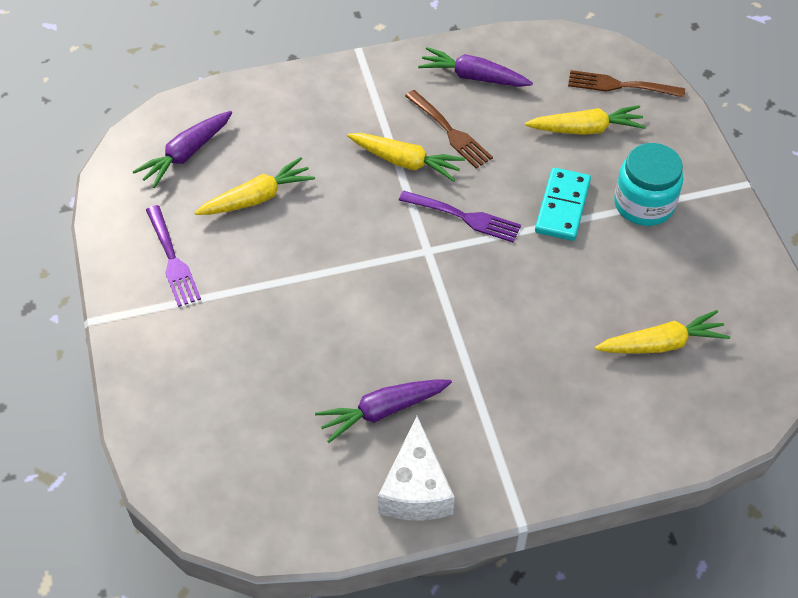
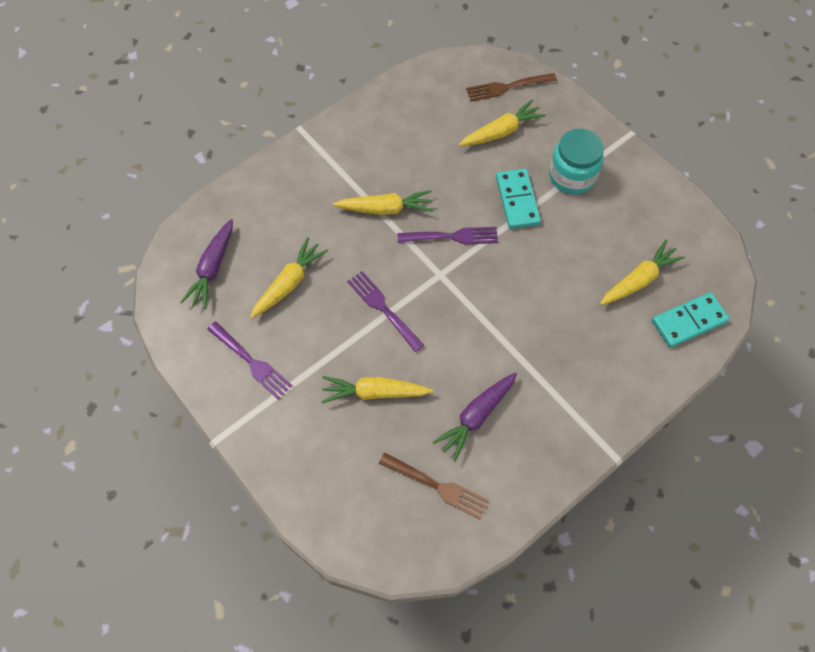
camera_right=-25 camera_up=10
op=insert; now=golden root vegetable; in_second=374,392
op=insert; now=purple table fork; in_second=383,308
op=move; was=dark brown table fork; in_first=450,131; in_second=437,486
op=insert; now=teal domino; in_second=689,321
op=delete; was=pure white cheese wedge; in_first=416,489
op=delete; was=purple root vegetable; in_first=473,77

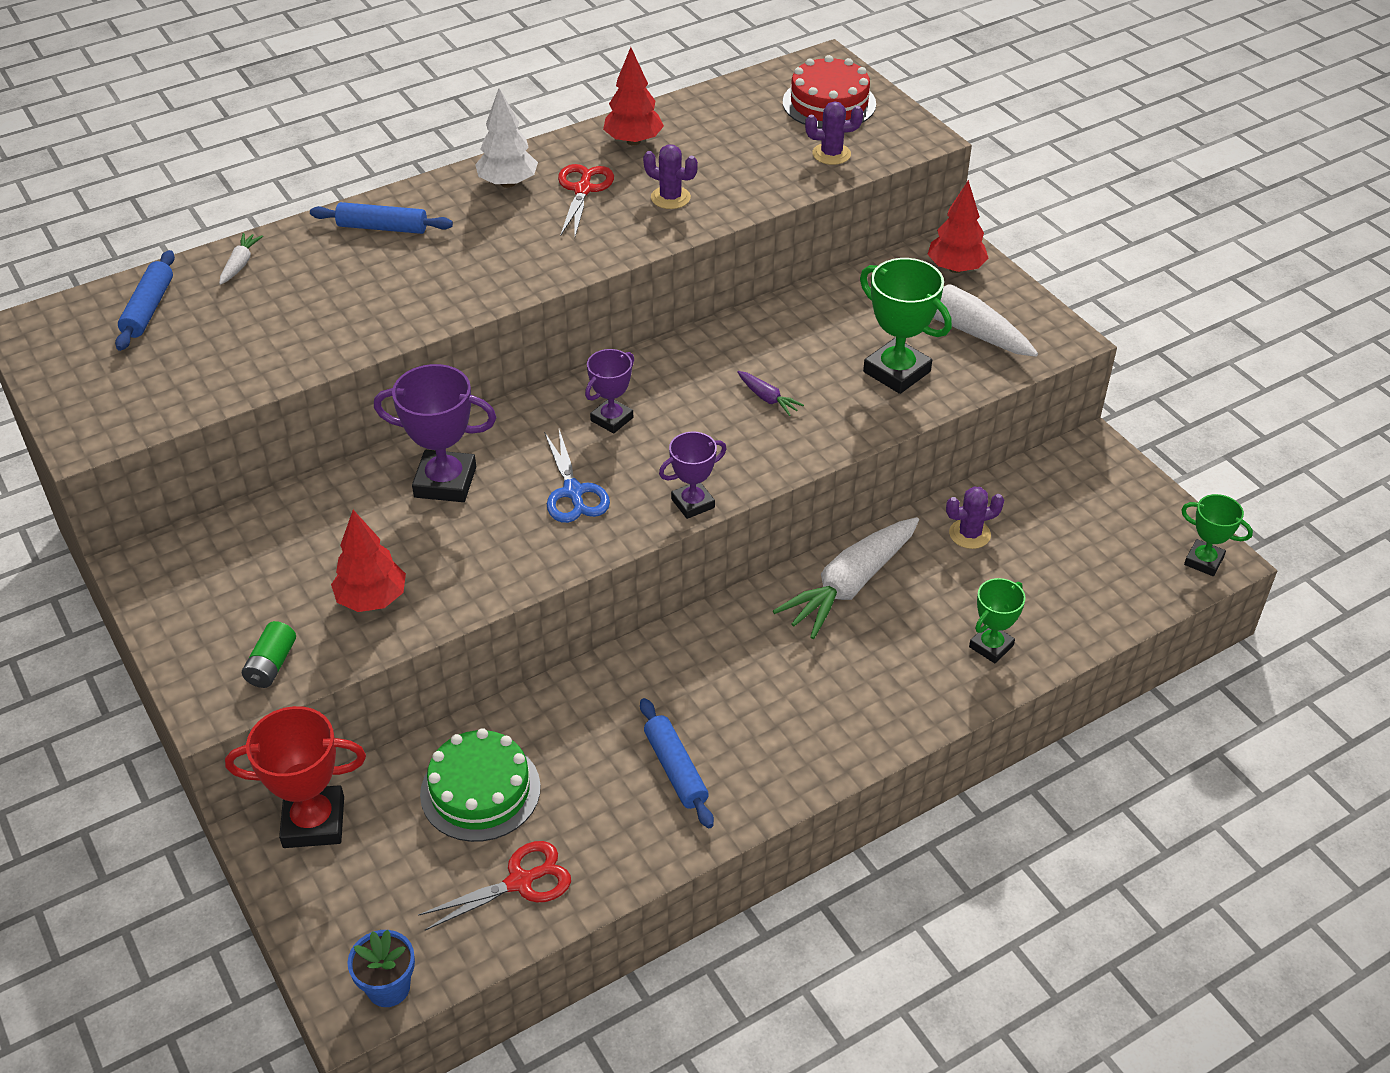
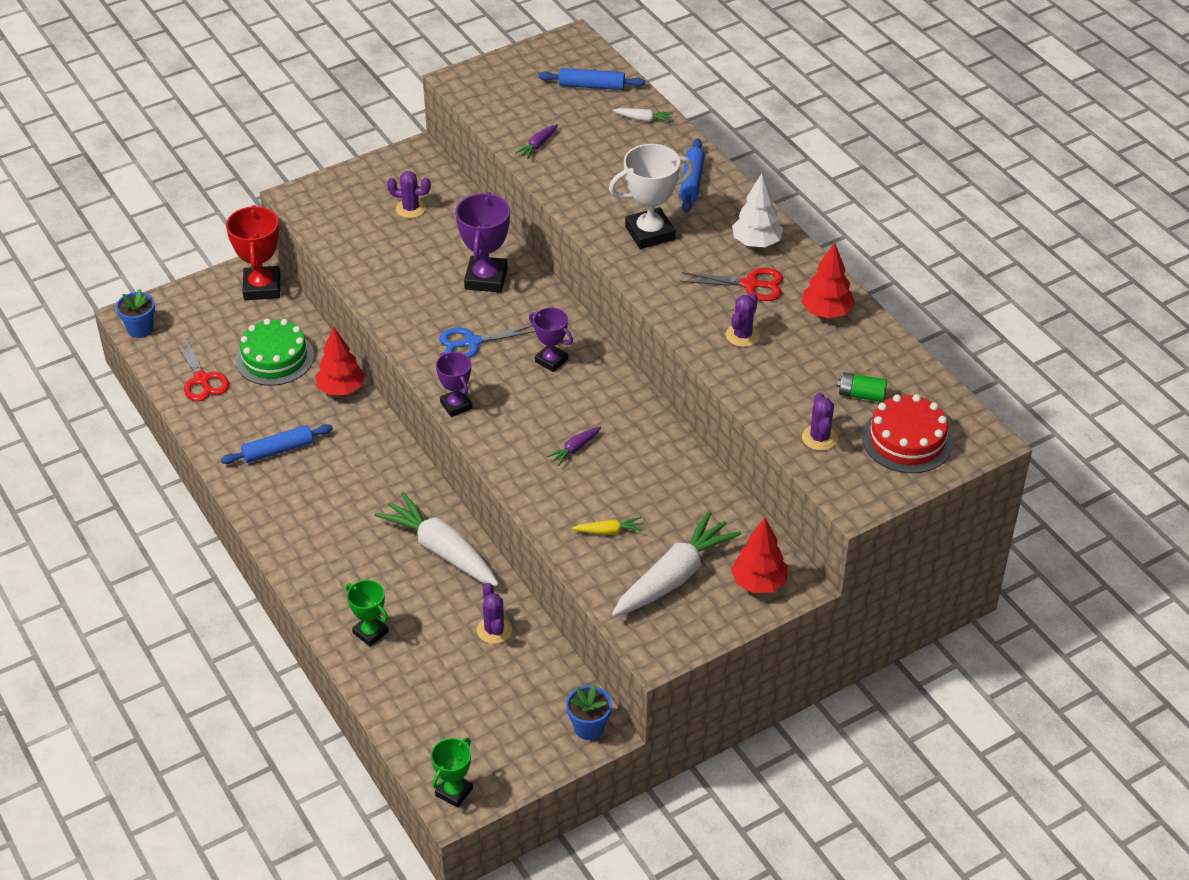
camera_right=90 camera_up=0
op=move; was=scarlet toy tree; in_first=372,599; in_second=341,389
op=insert; now=purple prickly plant; in_second=410,208
op=insert; now=purple root vegetable; in_second=537,145
op=insert; now=blue flower pot; in_second=589,727
op=replace; was=green award cup; now=golden root vegetable; in_first=896,372; in_second=608,531
op=insert; now=pure white award cup; in_second=650,233
op=move; was=green power cell; in_first=271,665; in_second=861,395

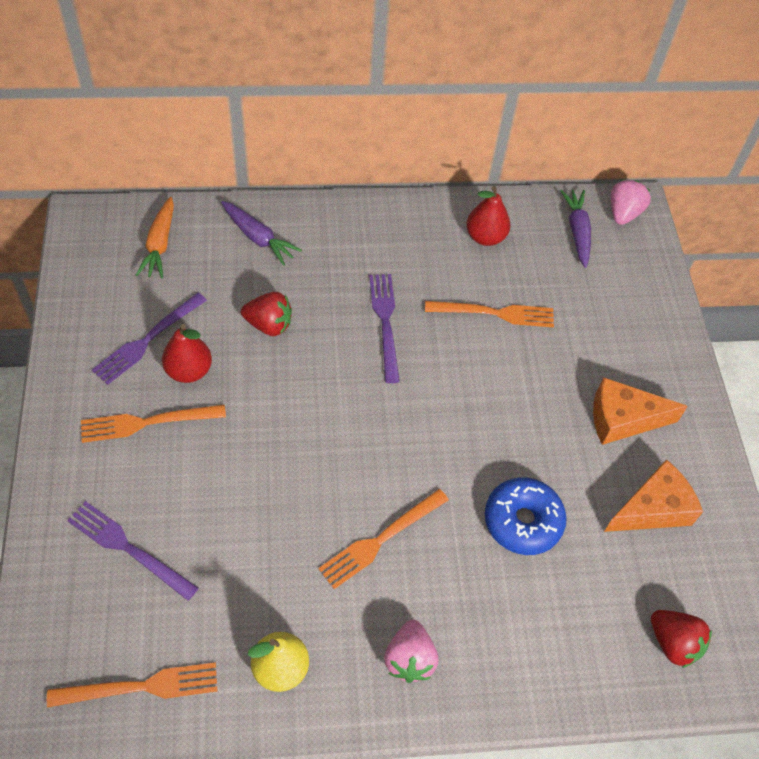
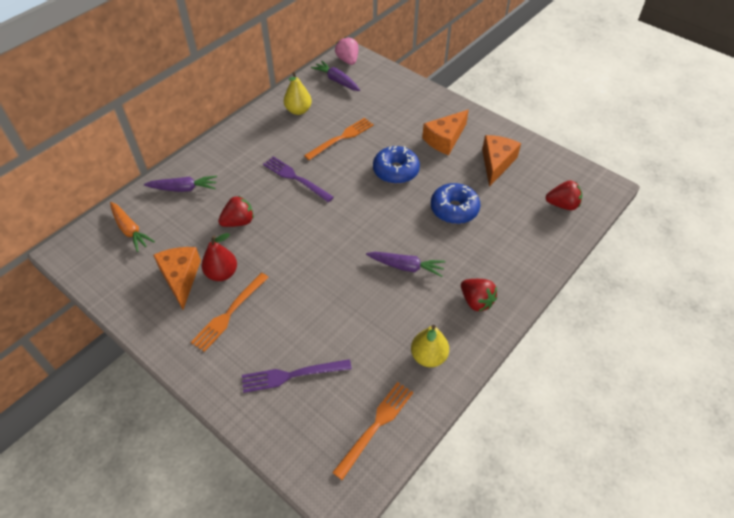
camera_right=-40 camera_up=-5
op=replace; was=purple table fork; now=orange cheese wedge; in_first=147,340; in_second=180,278
op=recolor; was=scarlet pear; now=golden pear; in_first=485,237; in_second=298,110
op=replace; was=orange table fork; now=purple root vegetable; in_first=380,540; in_second=406,267
op=insert; now=blue doughnut; in_second=395,171
op=recolor; was=pink strawberry; now=scarlet strawberry; in_first=409,659; in_second=476,301

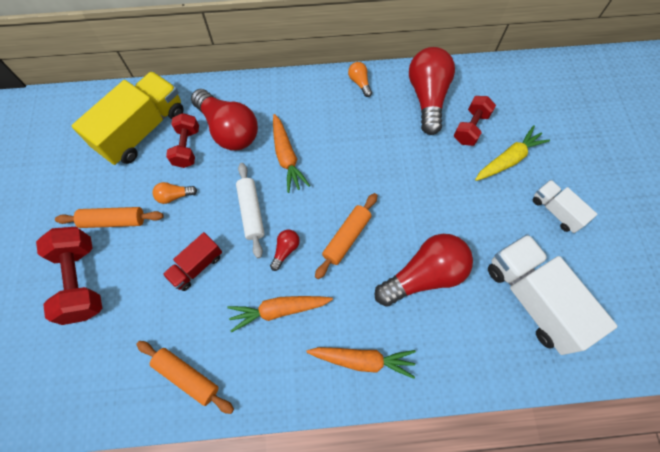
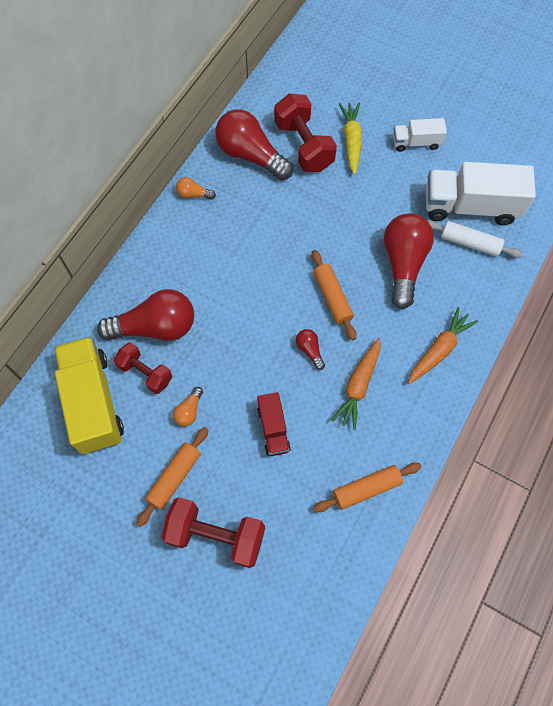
camera_right=-55 camera_up=0
op=resize; was=scarlet dumbbell; in_first=470,128; in_second=304,146; ratio=1.56
op=move; was=pure white rolling pin; in_first=251,212; in_second=470,243
op=delete; was=orange root vegetable; in_first=286,157

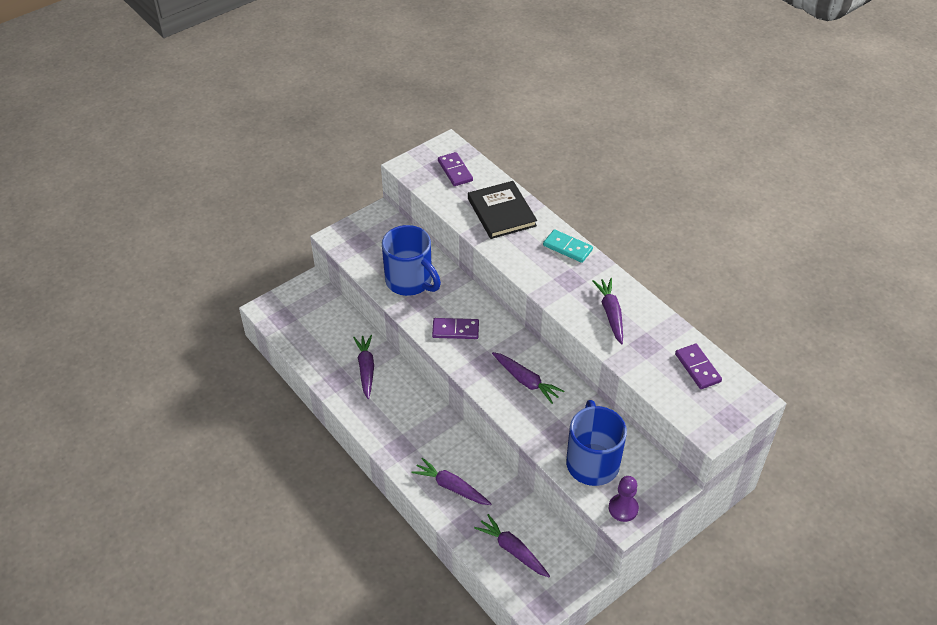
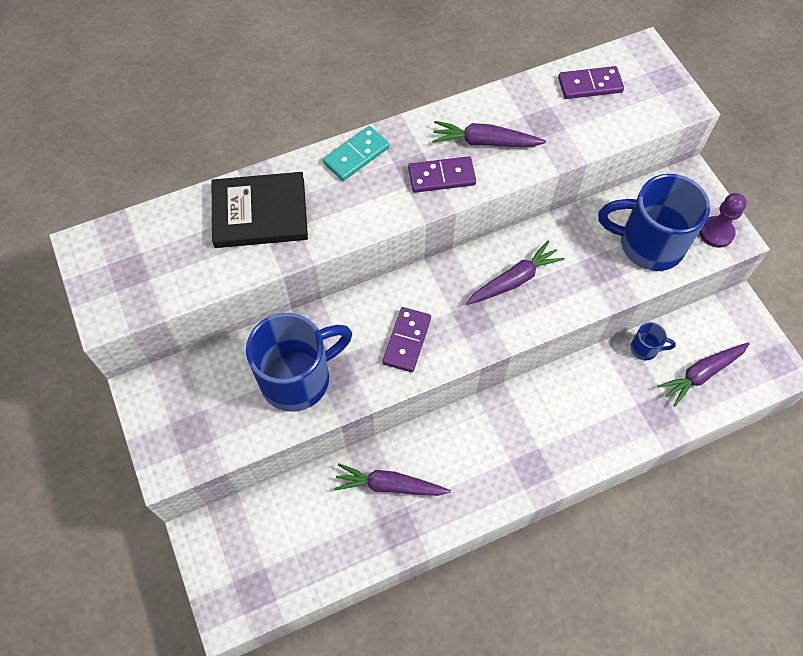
camera_right=-75 camera_up=15
op=move; was=purple domino; in_first=455,171; in_second=441,176
op=insert; now=blue mug; in_second=645,348
op=delete; was=purple root vegetable; in_first=451,487

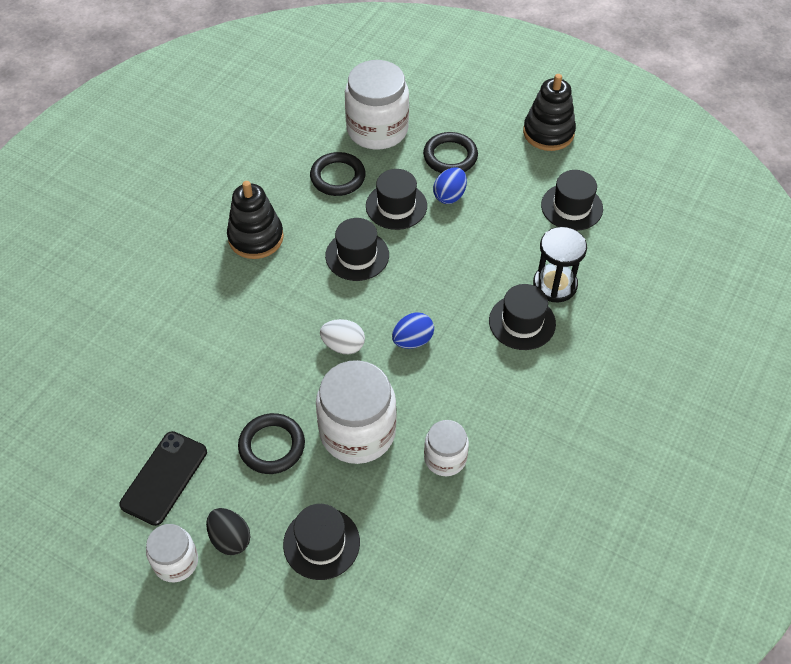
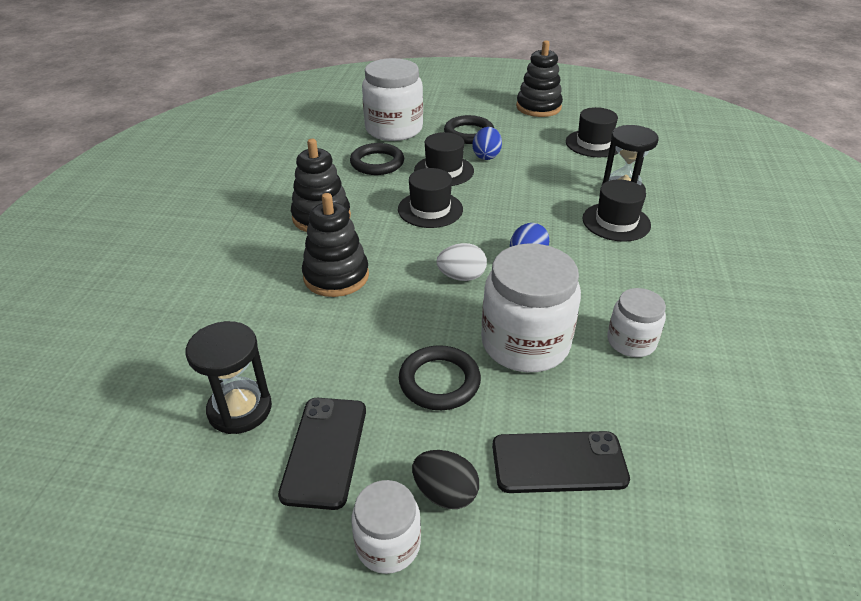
camera_right=-20 camera_up=-15
op=insert; now=black sandglass; in_second=240,409
op=insert; now=black ring stacker; in_second=336,276
op=replace; was=black top hat; now=black smartphone; in_first=321,543; in_second=558,462

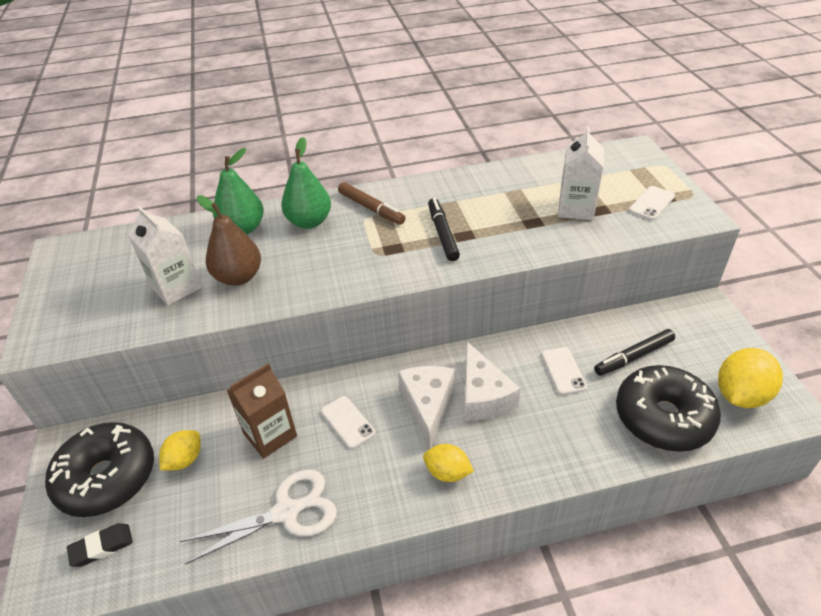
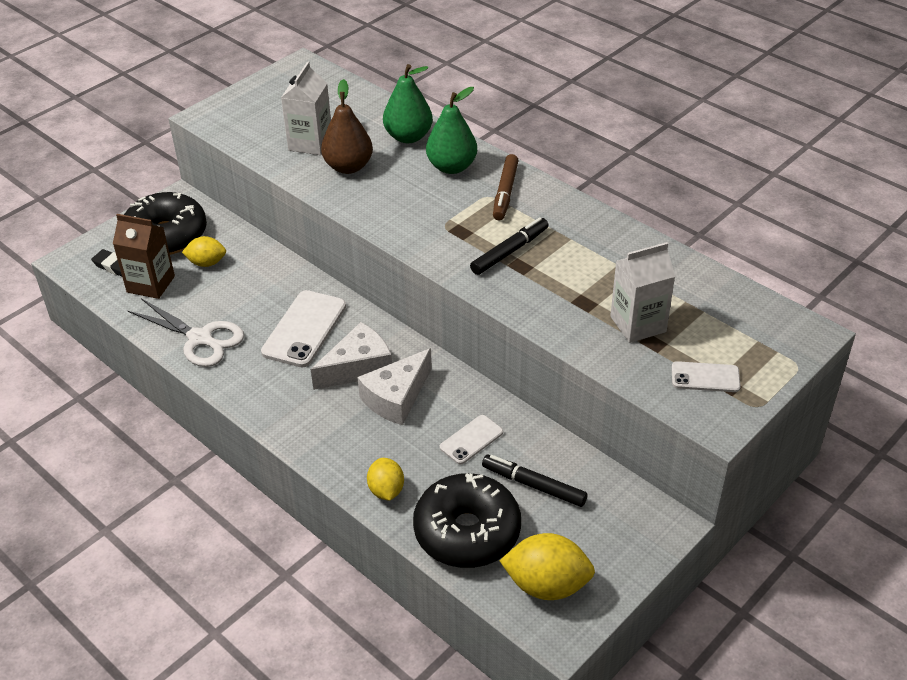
camera_right=55 camera_up=0
op=move; was=dark brown juice carton; in_first=270,435; in_second=151,284
op=resize; was=pure white smartphone; in_first=348,422; in_second=304,329; ratio=1.74
op=move; was=golden toy lemon; in_first=447,472; in_second=386,490

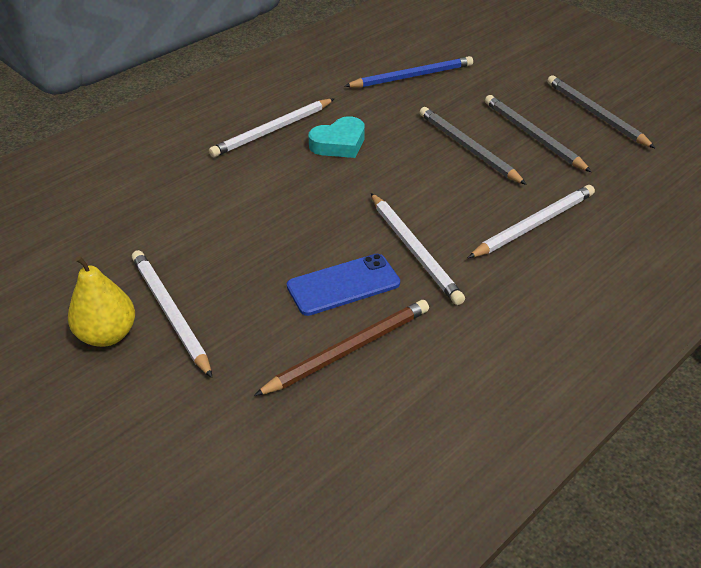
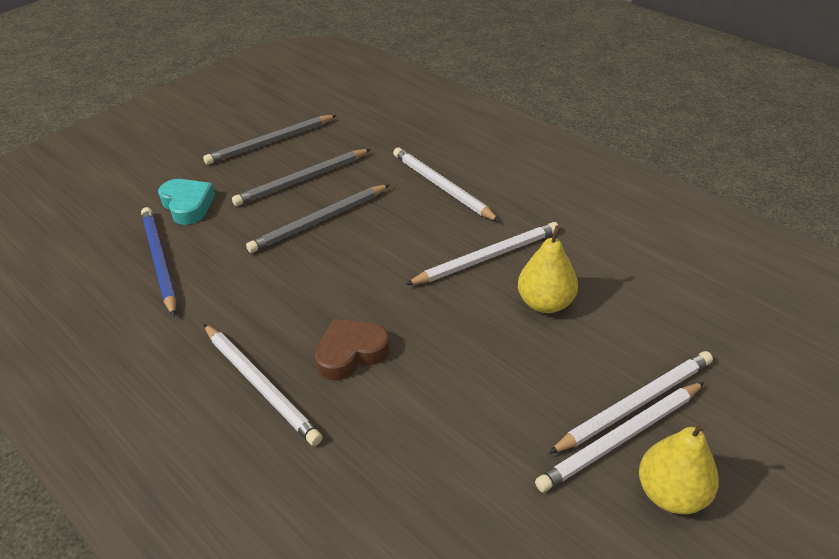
camera_right=-90 camera_up=0
op=move; was=teal love heart; in_first=339,144; in_second=188,205
op=insert; now=dark brown love heart; in_second=351,353
op=replace; was=blue smartphone; now=golden pear; in_first=343,285; in_second=545,303
op=insert; now=pure white lead pencil; in_second=635,404
op=delete; was=dark brown lead pencil; in_first=348,350

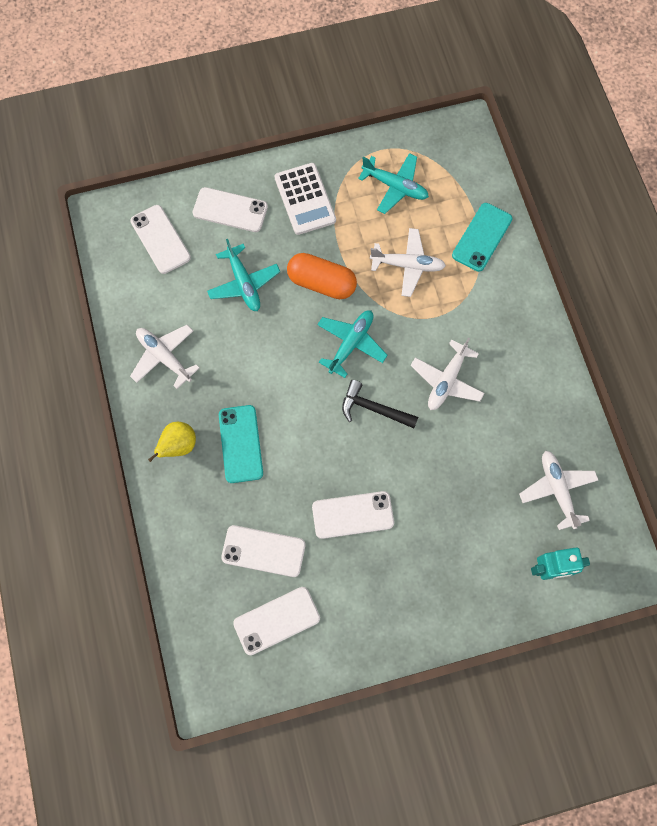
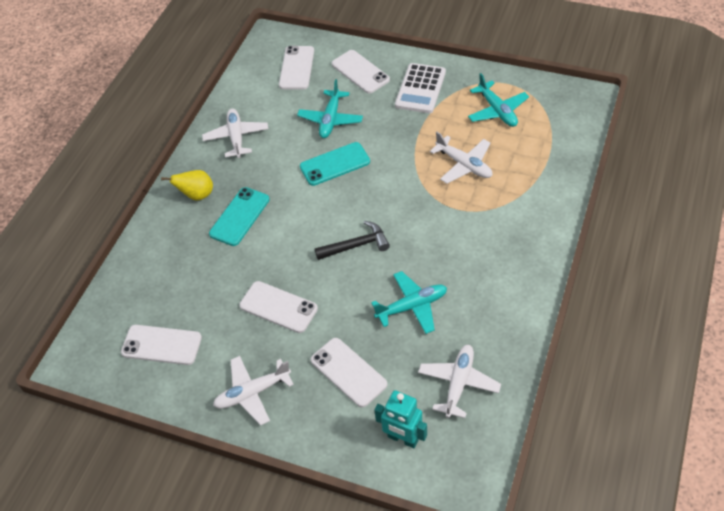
camera_right=40 camera_up=-20
op=move; was=pure white plane; in_first=446,380; in_second=252,393
op=move; was=teal smartphone; in_first=482,237; in_second=335,164
op=move; was=pure white smartphone; in_first=263,551; in_second=348,372
op=rotate; was=black claw hammer; in_first=374,409; in_second=356,245; clockwise=105
op=move; was=teal plane; in_first=351,344; in_second=412,306
op=delete; was=orange capsule; in_first=321,283

